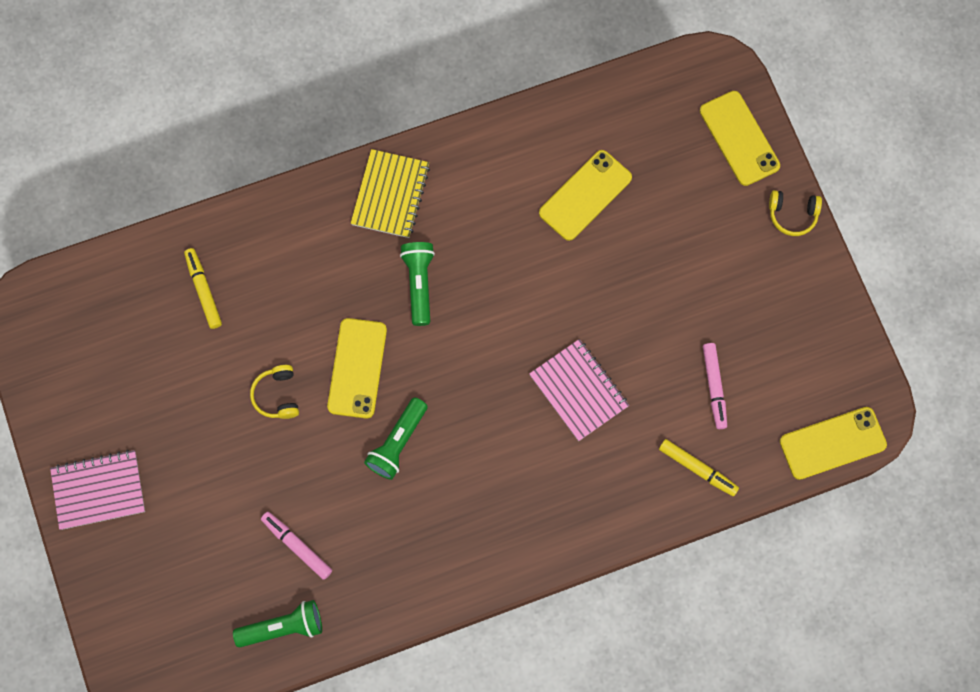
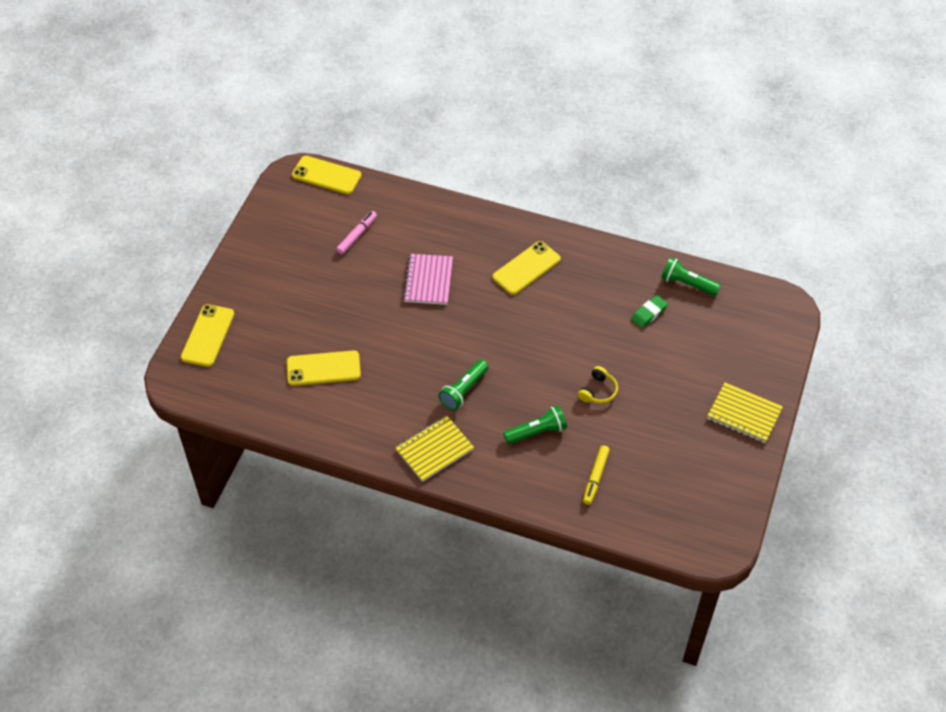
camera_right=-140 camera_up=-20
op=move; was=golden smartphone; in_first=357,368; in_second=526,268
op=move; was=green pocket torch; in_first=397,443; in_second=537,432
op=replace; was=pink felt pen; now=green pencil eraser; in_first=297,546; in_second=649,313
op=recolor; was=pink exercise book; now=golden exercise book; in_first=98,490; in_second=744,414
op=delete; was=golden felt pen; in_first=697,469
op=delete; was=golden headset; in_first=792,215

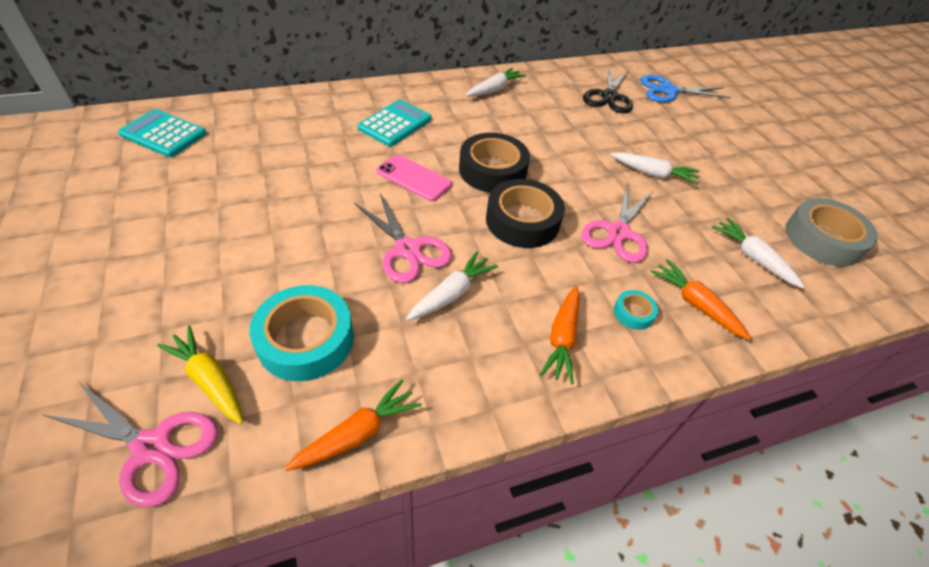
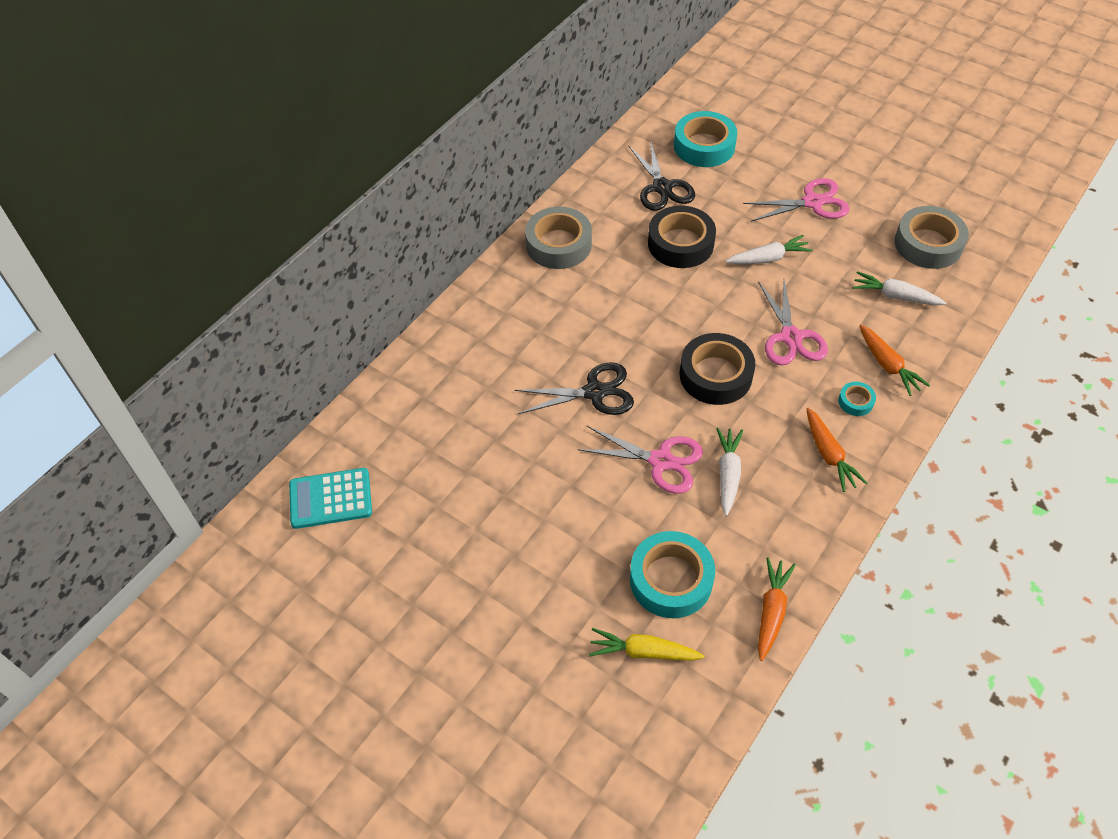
camera_right=-30 camera_up=5
op=replace; was=pink smartphone; now=black pair of scissors; in_first=414,178; in_second=594,392
op=replace; was=pure white root vegetable; now=gray sticky tape; in_first=495,89; in_second=558,244
op=move; was=black sticky tape; in_first=492,170; in_second=680,243
op=replace; was=blue pair of scissors; now=teal sticky tape; in_first=668,91; in_second=704,146
op=move; was=pink pair of scissors; in_first=152,447; in_second=812,202
op=rotate; was=orange root vegetable; in_first=695,304; in_second=887,365; clockwise=-135
op=delete; was=teal pocket calculator; in_first=395,124

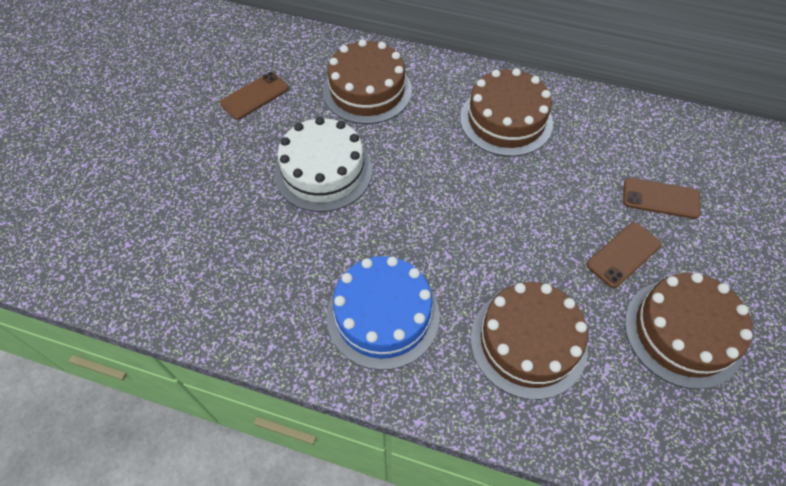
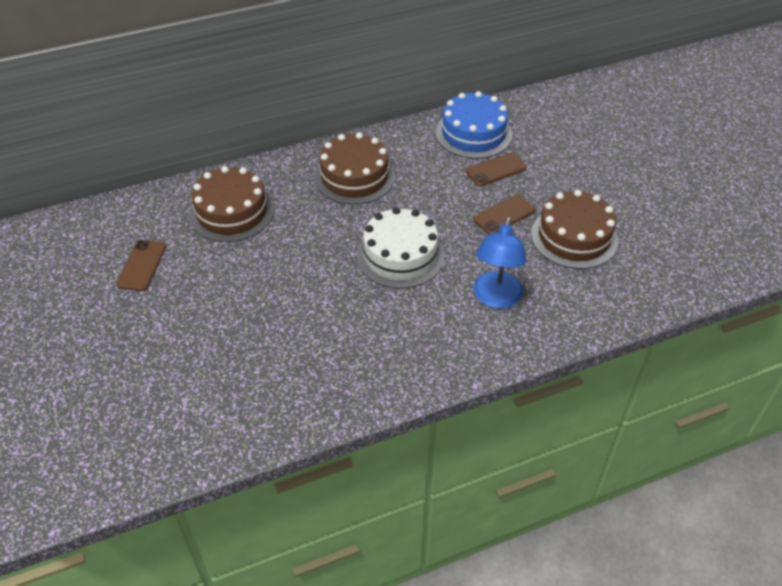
camera_right=-40 camera_up=-10
op=move; was=pure white layer cake; in_first=323,171; in_second=400,255
op=move; was=blue layer cake; in_first=383,315; in_second=473,133
op=rotate; was=dark brown smartphone; in_first=623,254; in_second=504,215; clockwise=45
op=replace; was=dark brown layer cake; now=blue desk lamp; in_first=528,342; in_second=496,298

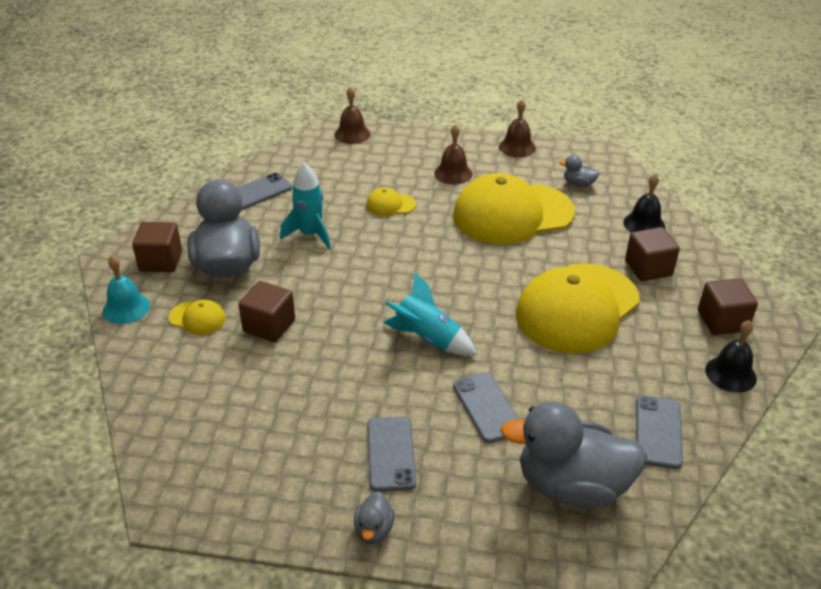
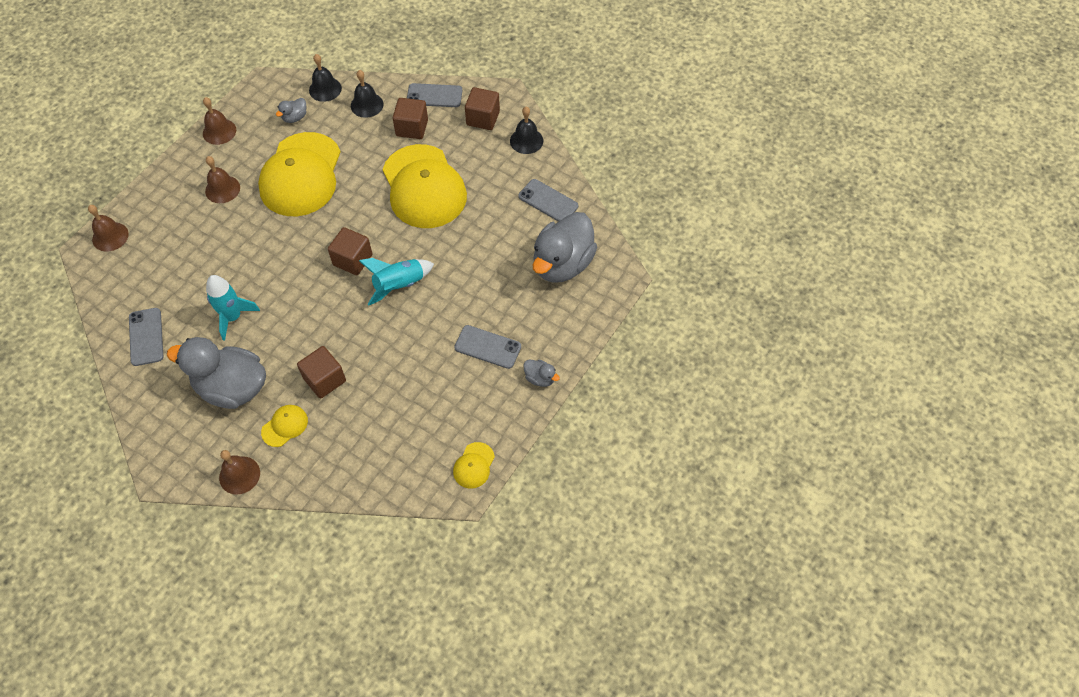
camera_right=-65 camera_up=20
op=recolor; was=teal school bell; now=dark brown school bell; in_first=126,308; in_second=239,475
op=insert; now=black school bell; in_second=325,89
op=move; was=dark brown block; in_first=161,261; in_second=352,260
op=move; was=gray smartphone; in_first=487,407; in_second=434,96
op=move; was=golden cap; in_first=390,205; in_second=474,465

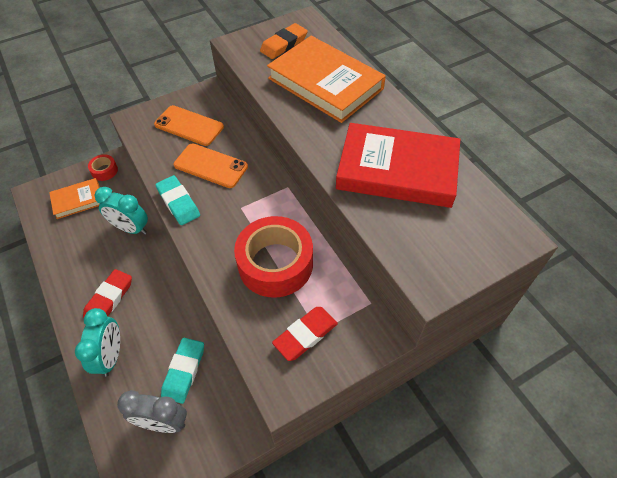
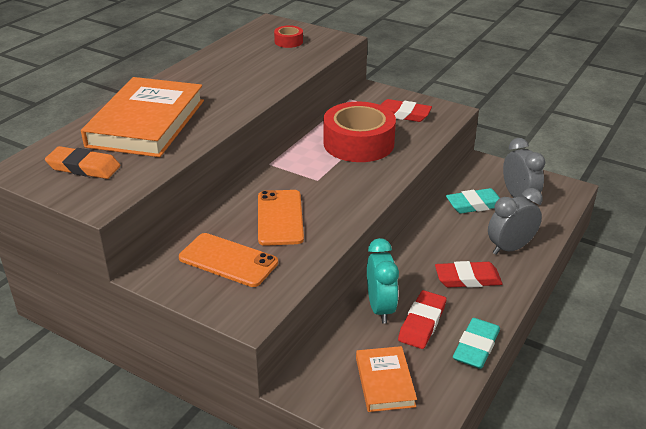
camera_right=-120 camera_up=-20
op=rotate; was=orange smartphone; in_first=189,126; in_second=228,260; clockwise=-60
op=move; was=scarlet sticky tape; in_first=104,171; in_second=288,41
op=rotate; was=orange hardback; in_first=78,200; in_second=385,382; clockwise=45
op=insert; now=scarlet pencil eraser; in_second=422,323
op=move; was=teal pencil eraser; in_first=178,202; in_second=476,347
op=recolor; was=teal clock; now=gray clock; in_first=111,356; in_second=510,248
op=delete; was=scarlet hardback; in_first=397,170

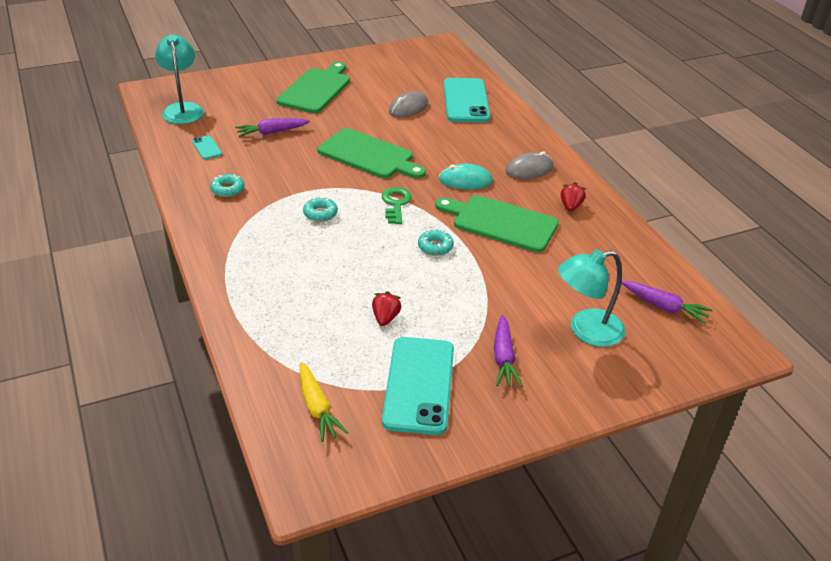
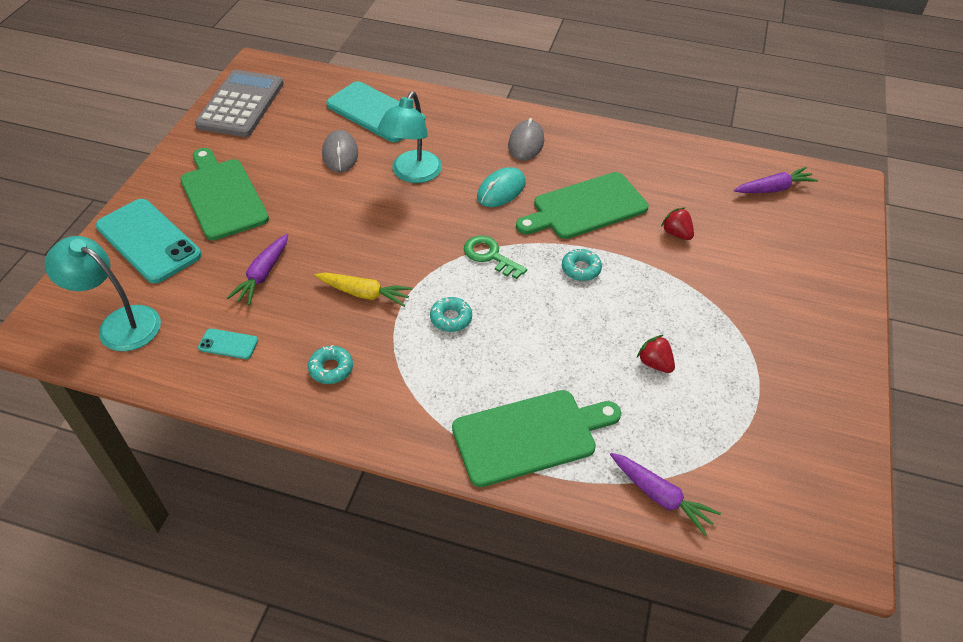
camera_right=-50 camera_up=10
op=move; was=teal smartphone; in_first=419,385; in_second=148,241
op=insert; now=gray pocket calculator; in_second=241,104
op=move; was=golden root vegetable; in_first=317,407; in_second=364,293
op=move; was=teal desk lamp; in_first=586,330; in_second=412,174
op=move; was=green bread board; in_first=369,155; in_second=530,436
op=move; was=purple root vegetable; in_first=503,357; in_second=660,496
op=move; was=scarlet strawberry; in_first=570,206; in_second=676,233

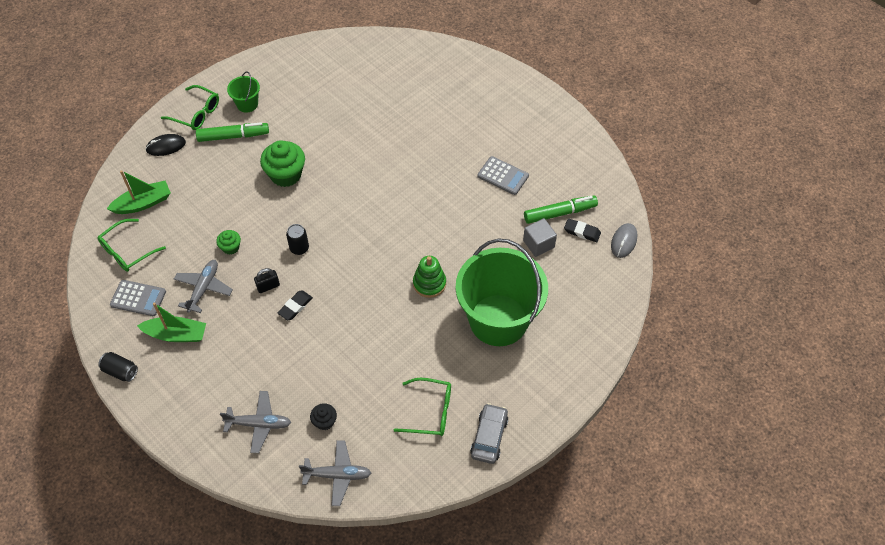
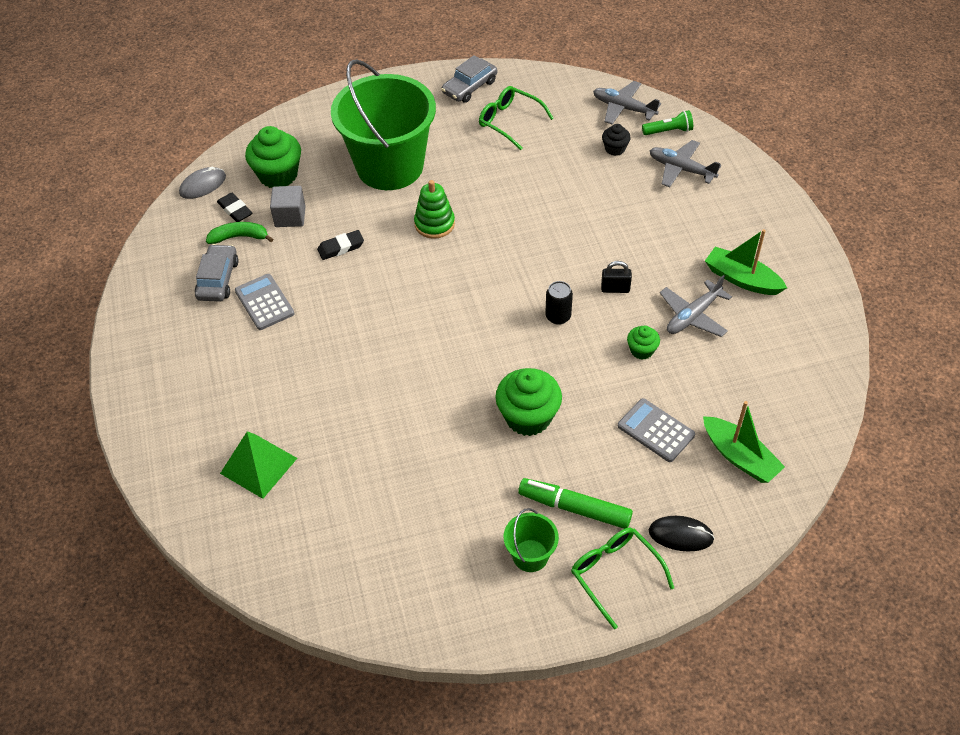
camera_right=-150 camera_up=-5
op=insert; now=gray toy car; in_second=218,279
op=replace; was=green felt pen; now=green toy banana; in_first=560,213; in_second=239,237
op=insert; now=green solid pyramid; in_second=259,465
op=insert; now=green muffin; in_second=278,175
op=move; was=black pencil eraser; in_first=295,307; in_second=341,247
op=move; was=gray pocket calculator; in_first=138,298; in_second=656,430
op=insert; now=green pocket torch; in_second=669,131
op=rotate; was=green toy boat; in_first=143,203; in_second=739,457; clockwise=-135
op=delete; was=green spectacles; in_first=127,251
op=delete; was=black can; in_first=120,371

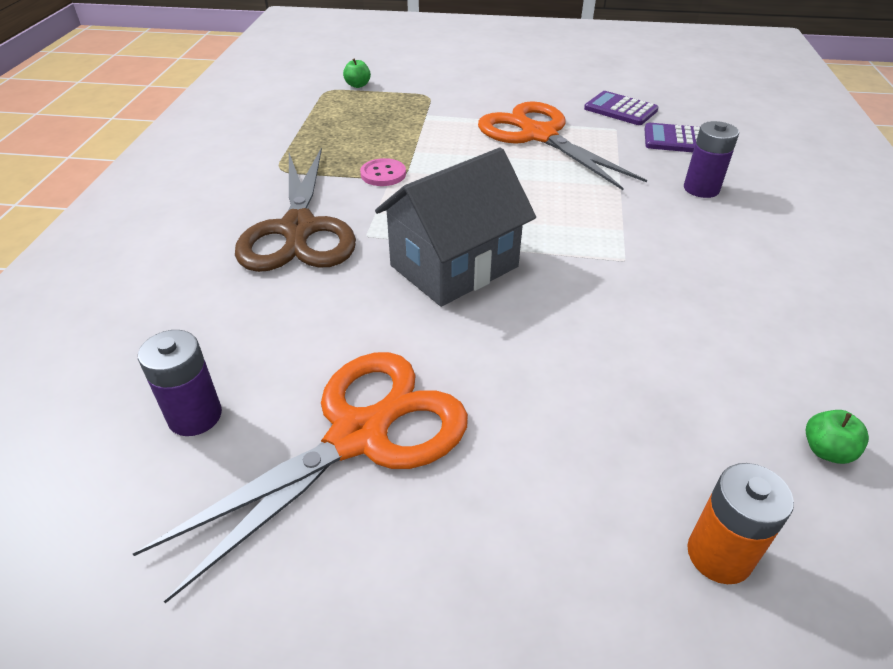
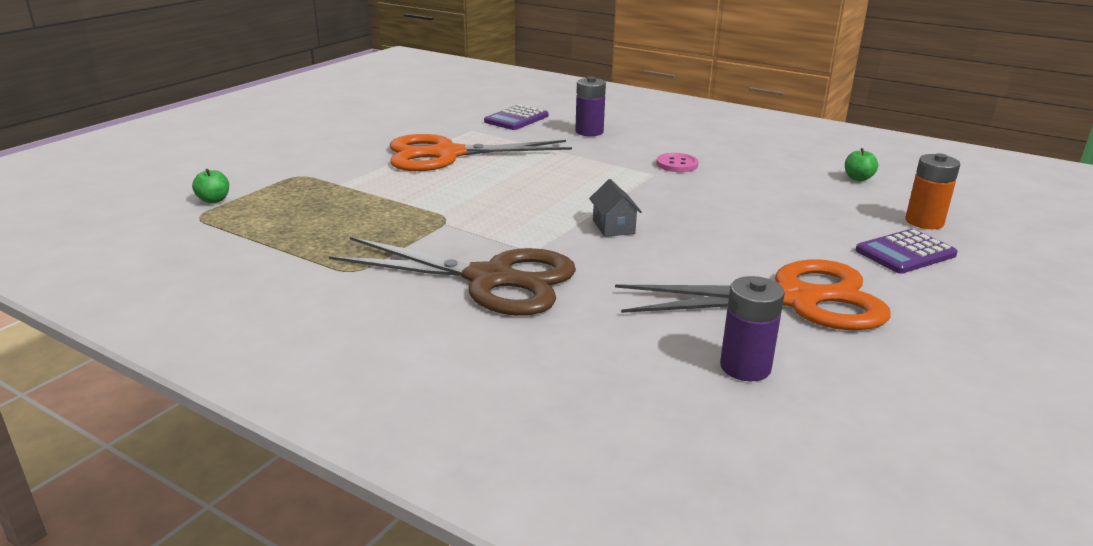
camera_right=-65 camera_up=-15
op=resize; was=gray toy house; in_first=454,266; in_second=613,227; ratio=0.43
op=rotate; was=orange pair of scissors; in_first=361,434; in_second=796,299; clockwise=105
op=move; was=pink shirt button; in_first=383,174; in_second=677,164
op=move; was=purple pocket calculator; in_first=620,109; in_second=905,253

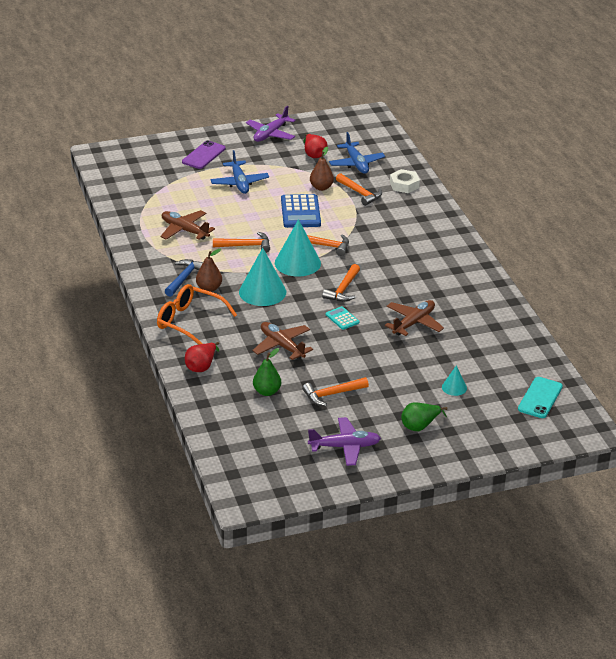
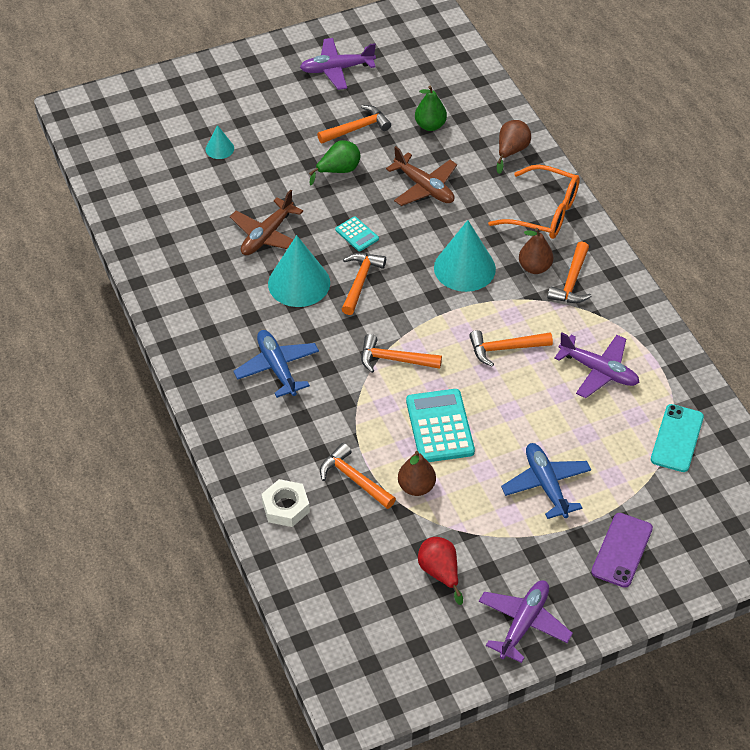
camera_right=175 camera_up=15
op=move; was=blue plane; in_first=356,163; in_second=277,368
op=move; was=teal cone shape; in_first=297,263; in_second=299,283
op=move; was=green pear; in_first=420,426; in_second=338,171
op=recolor; was=blue pocket calculator; now=teal pocket calculator; in_first=300,212; in_second=440,426
op=recolor; was=scarlet pear; now=dark brown pear; in_first=201,366; in_second=511,151
op=recolor; was=blue claw hammer; now=orange claw hammer; in_first=184,278; in_second=572,281
op=recolor; was=dark brown plane; now=purple plane; in_first=184,230; in_second=599,371
op=move; was=teal smartphone; in_first=540,398; in_second=677,438

